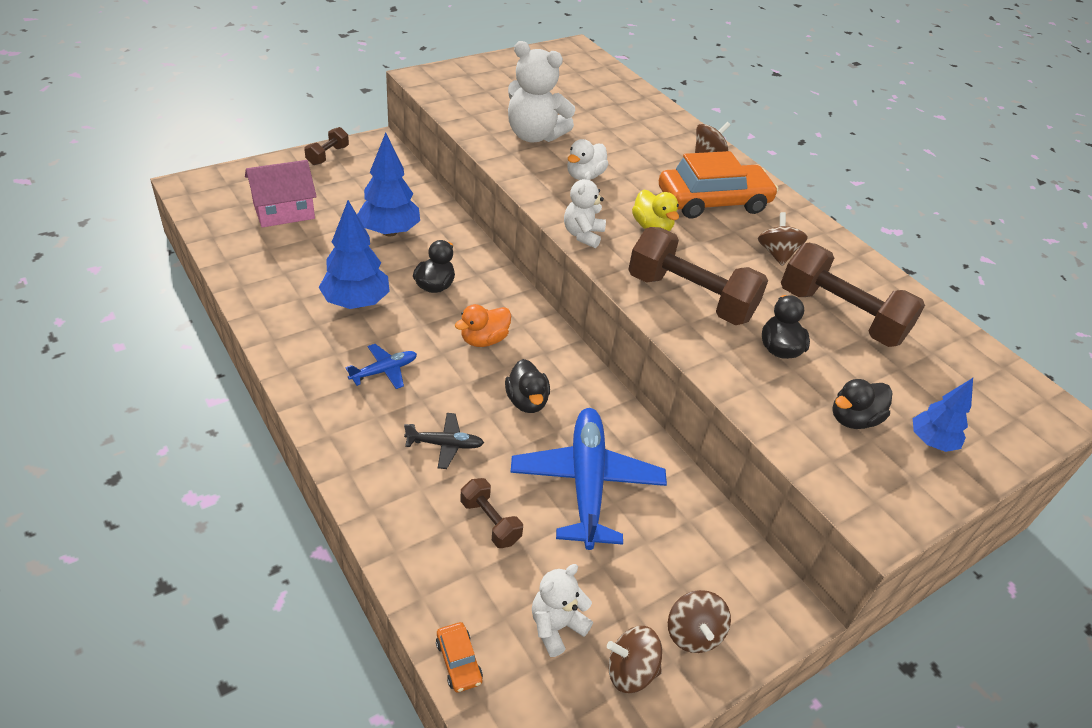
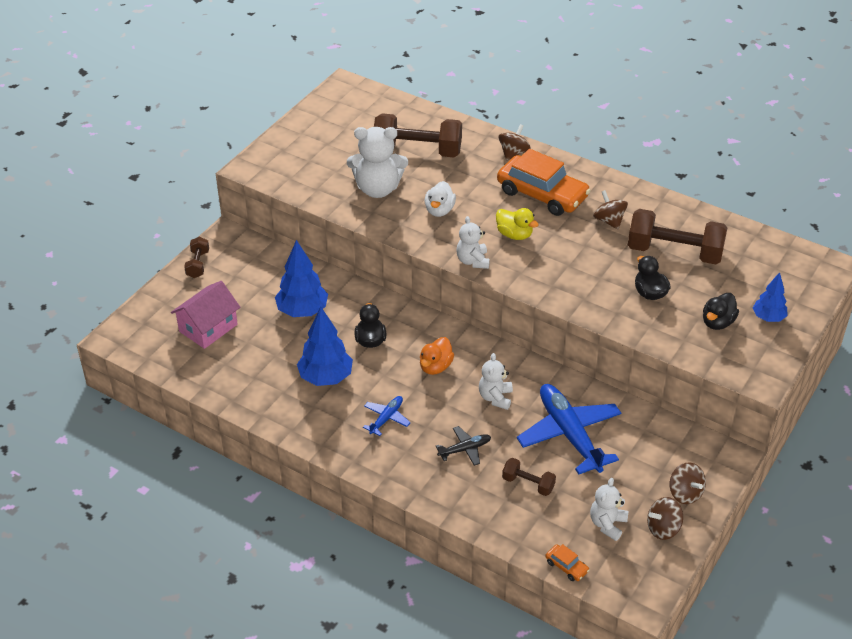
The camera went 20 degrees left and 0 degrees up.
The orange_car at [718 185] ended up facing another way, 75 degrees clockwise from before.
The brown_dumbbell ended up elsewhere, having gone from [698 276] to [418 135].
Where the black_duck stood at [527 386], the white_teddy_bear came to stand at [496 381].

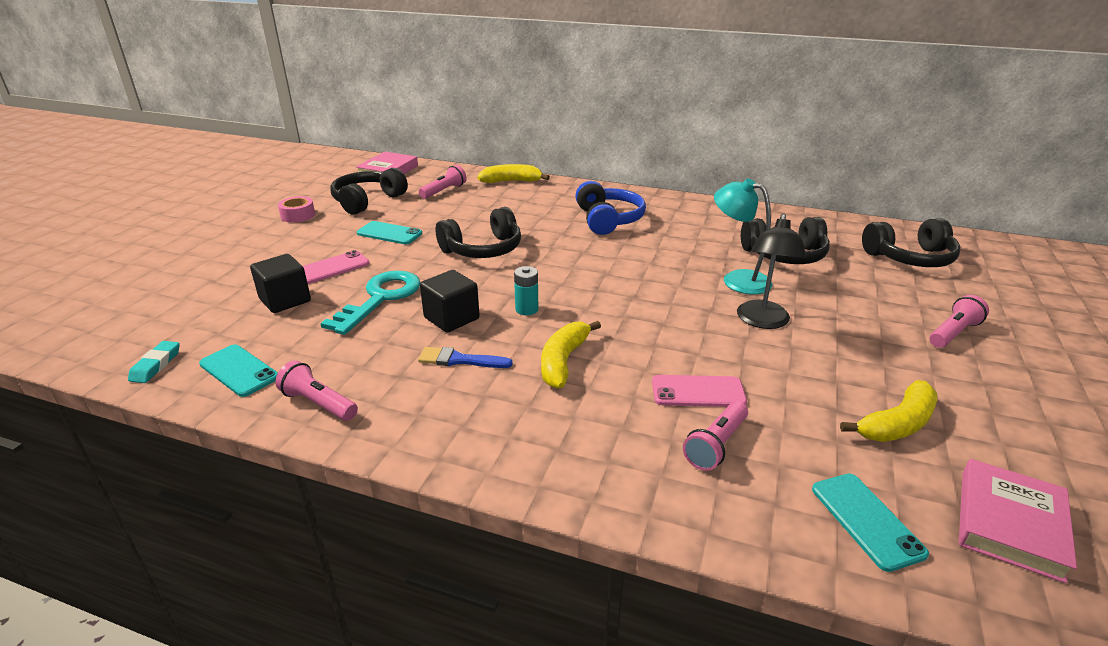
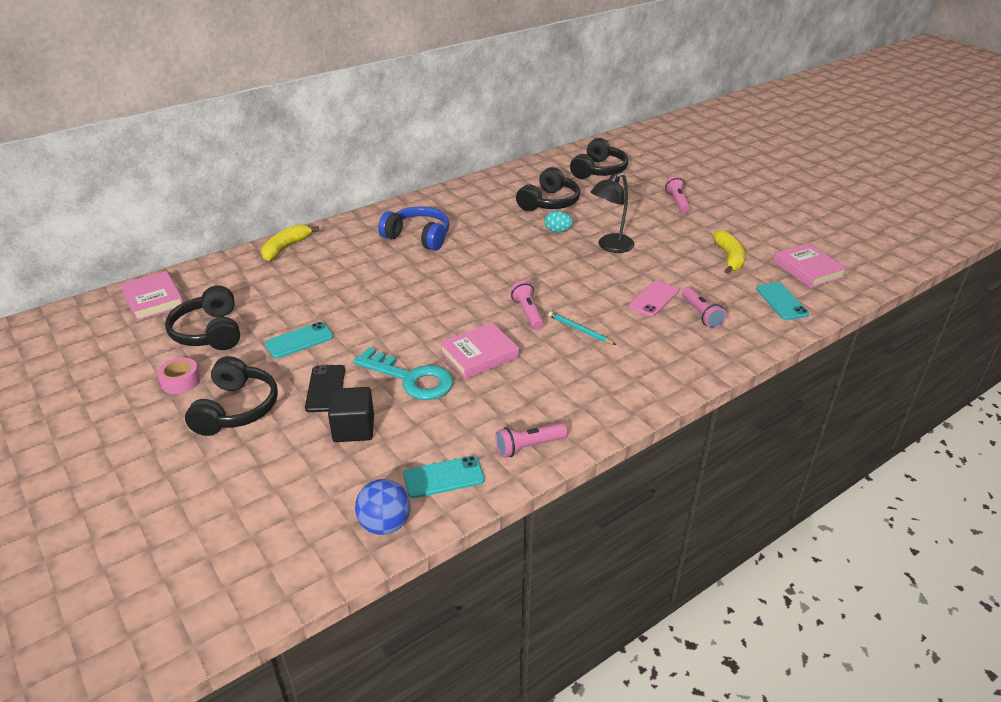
The camera went 55 degrees left and 5 degrees up.
The pink_flashlight ended up elsewhere, having gone from [443 182] to [527 305].
Where the turquoise_lamp stood at [743 236], the turquoise_egg came to stand at [558 222].
The black_headphones ended up elsewhere, having gone from [478 232] to [231 396].
The black_lamp at [771 271] ended up facing another way, 90 degrees clockwise from before.
What was the pink_phone at [336 267] turned into the black_phone at [325 388].
The second view lost the turquoise_battery at [526 290].
Where the black_cube stood at [450 301], the pink_book came to stand at [479 351].
The turquoise_key at [370 303] ended up facing another way, 150 degrees clockwise from before.
Where the yellow_banana stood at [571 354], the turquoise_pencil came to stand at [582 328].
Where the turquoise_eraser stood at [154 362], the blue_ball came to stand at [383 507].
The second view lost the blue_brush at [465 357].
The turquoise_phone at [870 523] ended up facing another way, 60 degrees clockwise from before.

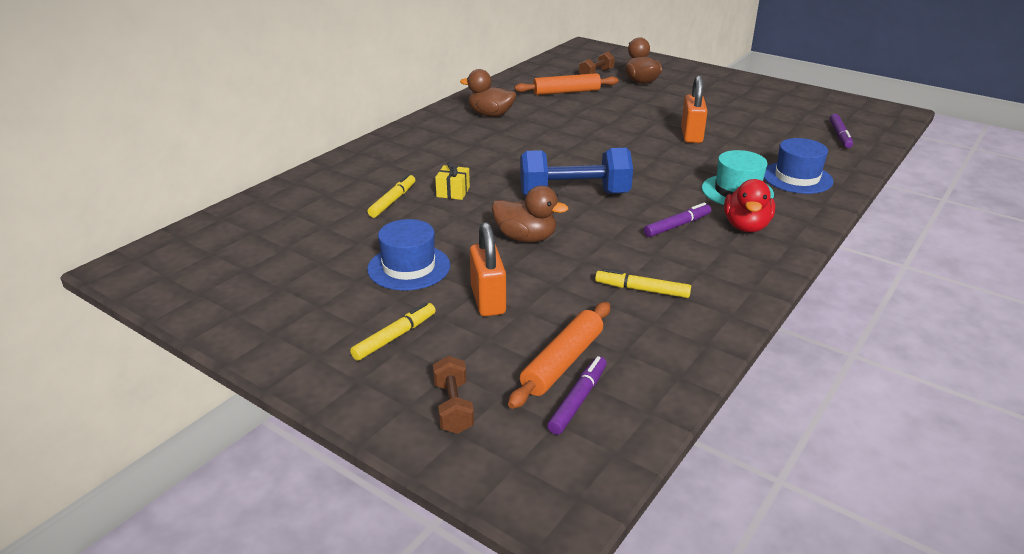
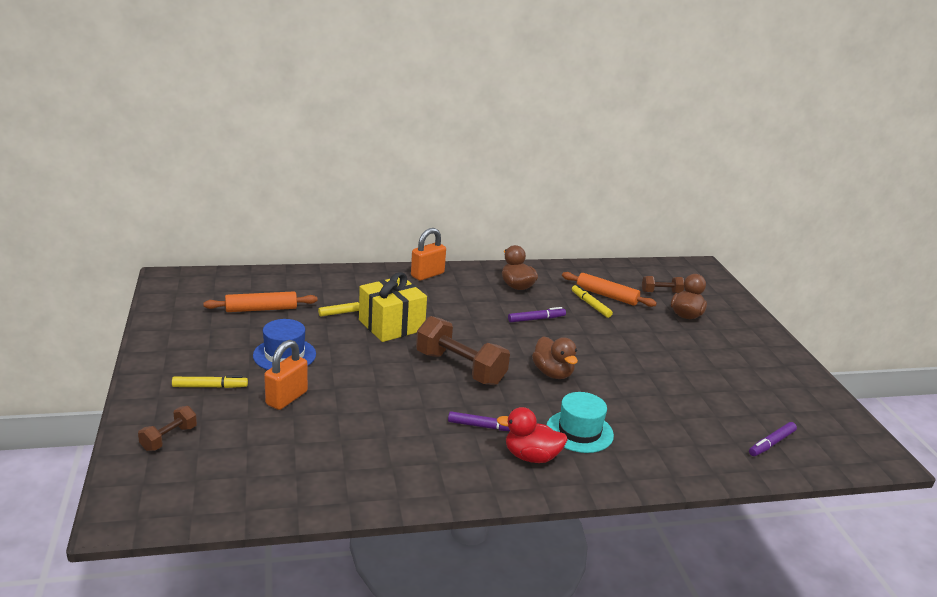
The camera went 40 degrees right and 5 degrees down.
The orange_padlock ended up elsewhere, having gone from [694 109] to [428 254].
The second view lost the blue_hat at [798 166].
What was the blue_dumbbell at [576 172] turned into the brown_dumbbell at [463 350].
The size of the yellow_gift at [452 181] changed by a factor of 2.19.
The red_duck at [749 205] ended up facing another way, 45 degrees clockwise from before.
The brown_duck ended up elsewhere, having gone from [530 214] to [555 357].
The yellow_marker ended up elsewhere, having gone from [643 283] to [592 301].
The orange_rolling_pin ended up elsewhere, having gone from [559 355] to [260 301].
The purple_marker ended up elsewhere, having gone from [577 395] to [537 314].

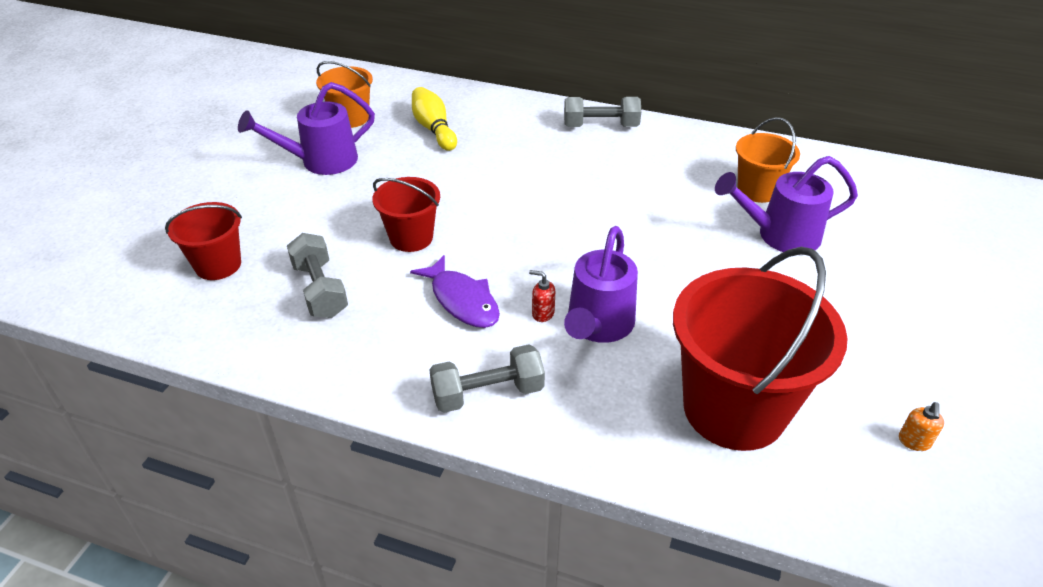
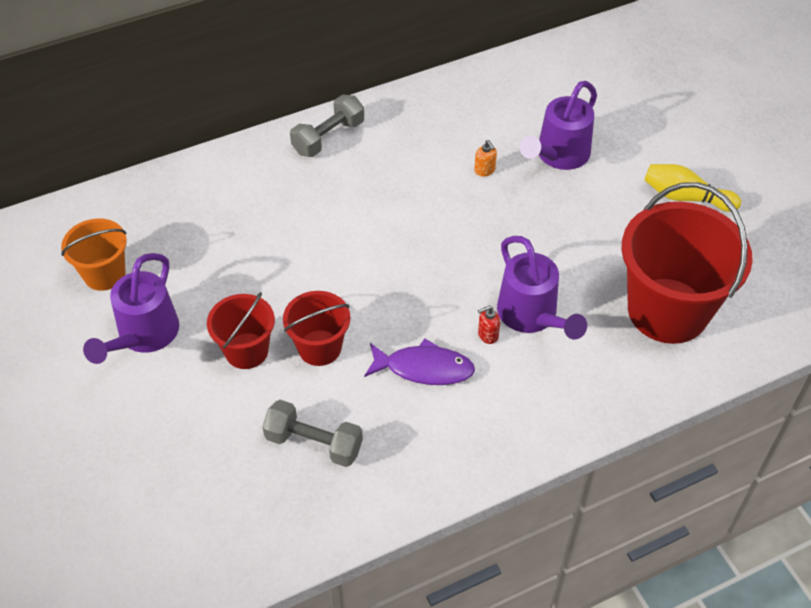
The camera went 45 degrees left and 10 degrees up.
The yellow_bowling_pin ended up elsewhere, having gone from [434 119] to [692 188].
The second view lost the orange_bucket at [768 160].
The red_bucket ended up elsewhere, having gone from [203 241] to [241 330].
The second view lost the grey_dumbbell at [487 378].
The orange_soap_dispenser ended up elsewhere, having gone from [921 426] to [485 158].

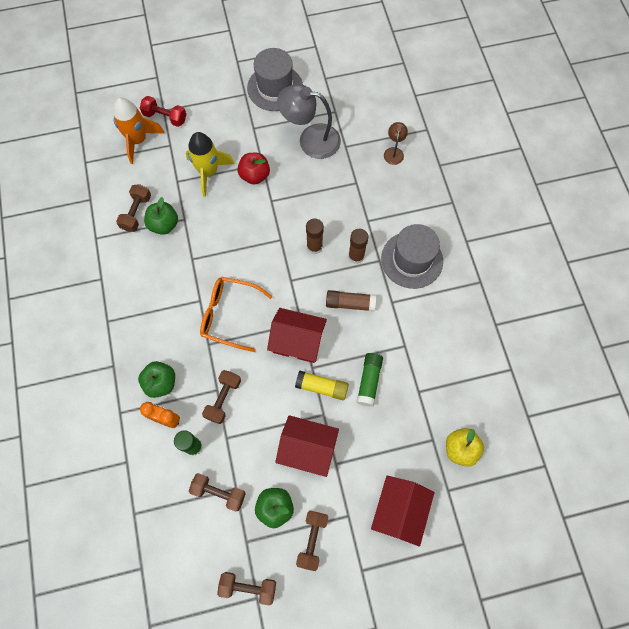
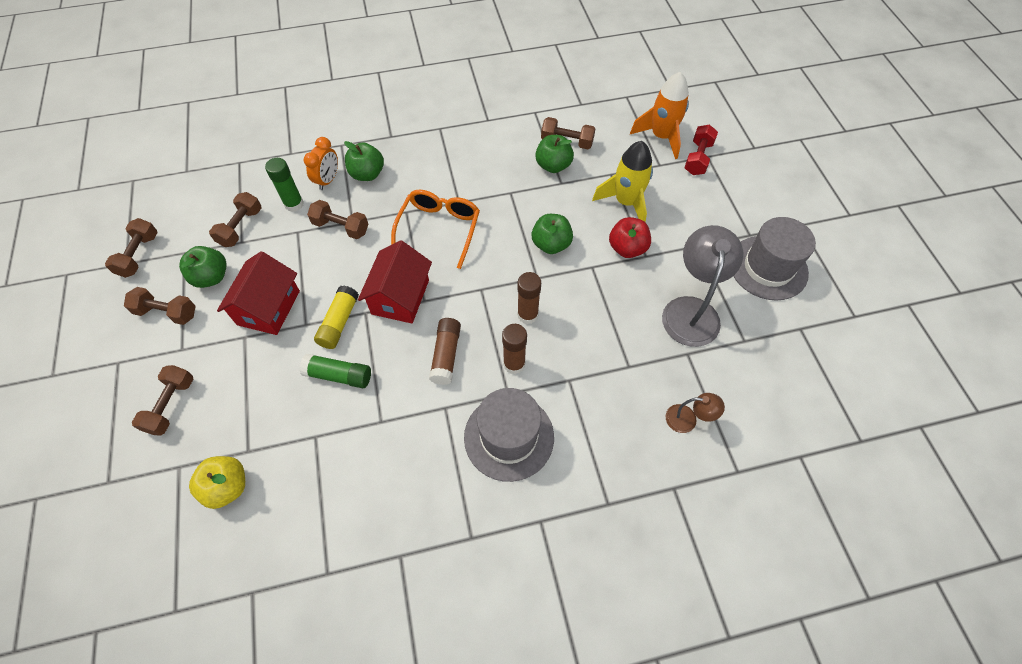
The camera went 90 degrees right and 10 degrees down.
Where the red_house stood at [402 511], the brown_dumbbell came to stand at [162 400].
The second view gained the green_apple at [552 234].

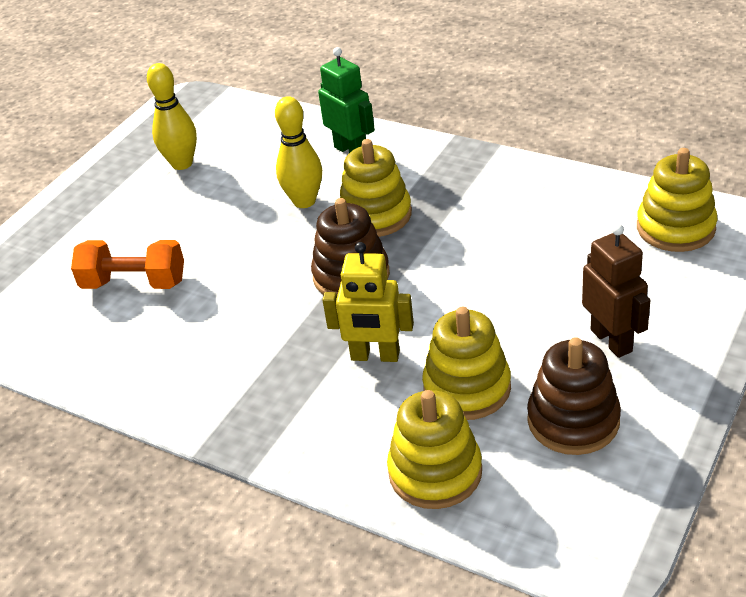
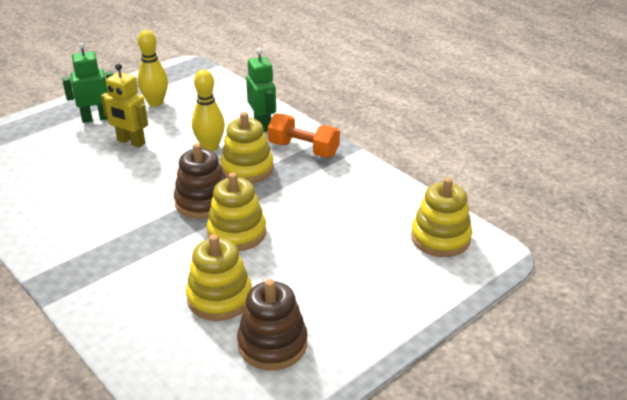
The camera went 15 degrees right and 5 degrees down.
The second view lost the brown_robot at [616 291].
The orange_dumbbell ended up elsewhere, having gone from [127 264] to [304 135].
The yellow_robot ended up elsewhere, having gone from [368 302] to [124 106].
The yellow_stacking_toy ended up elsewhere, having gone from [434 449] to [236 211].
The second view gained the green_robot at [87 82].

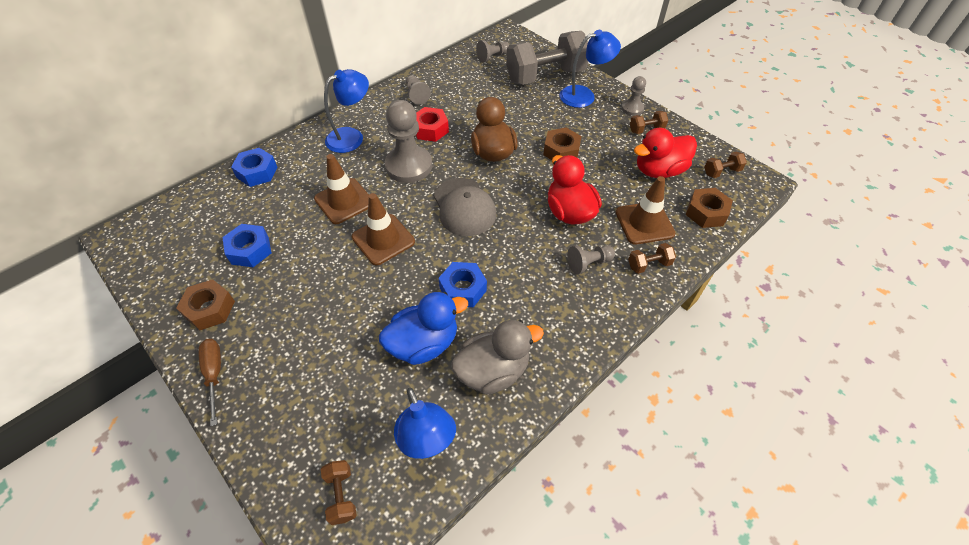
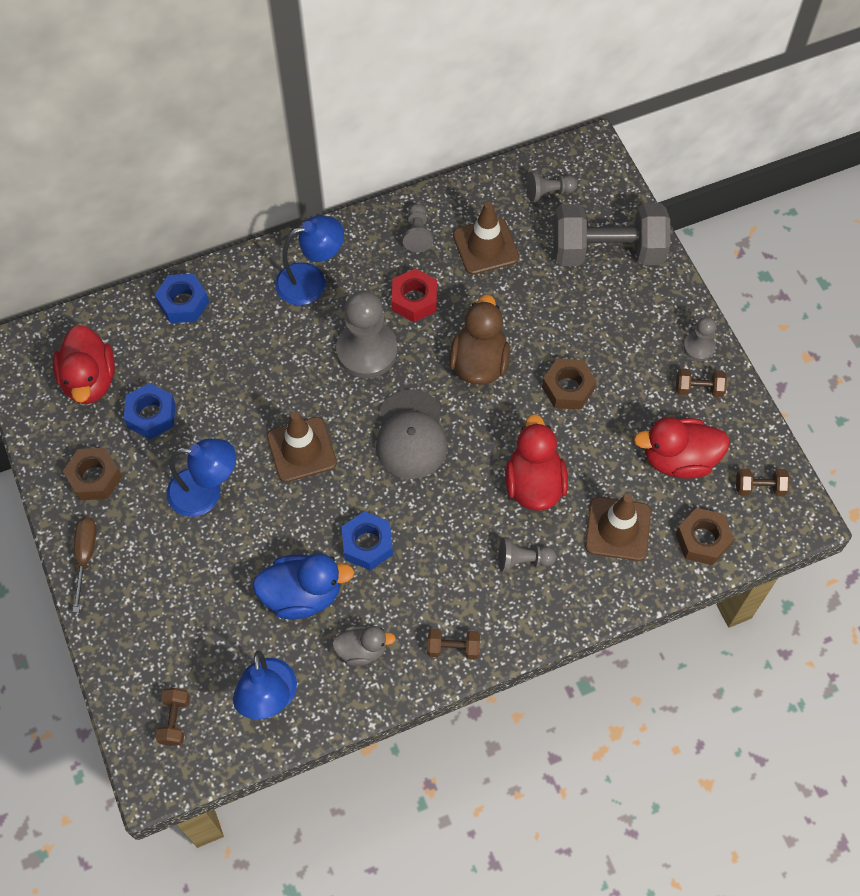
The camera went 20 degrees right and 10 degrees up.
The blue_lamp ended up elsewhere, having gone from [590 69] to [201 477].
The brown_traffic_cone ended up elsewhere, having gone from [341 189] to [486 238].
The brown_dumbbell ended up elsewhere, having gone from [652 258] to [453 644].
The size of the grey_duck at [497 357] changed by a factor of 0.62.
The second view gained the red_duck at [84 364].

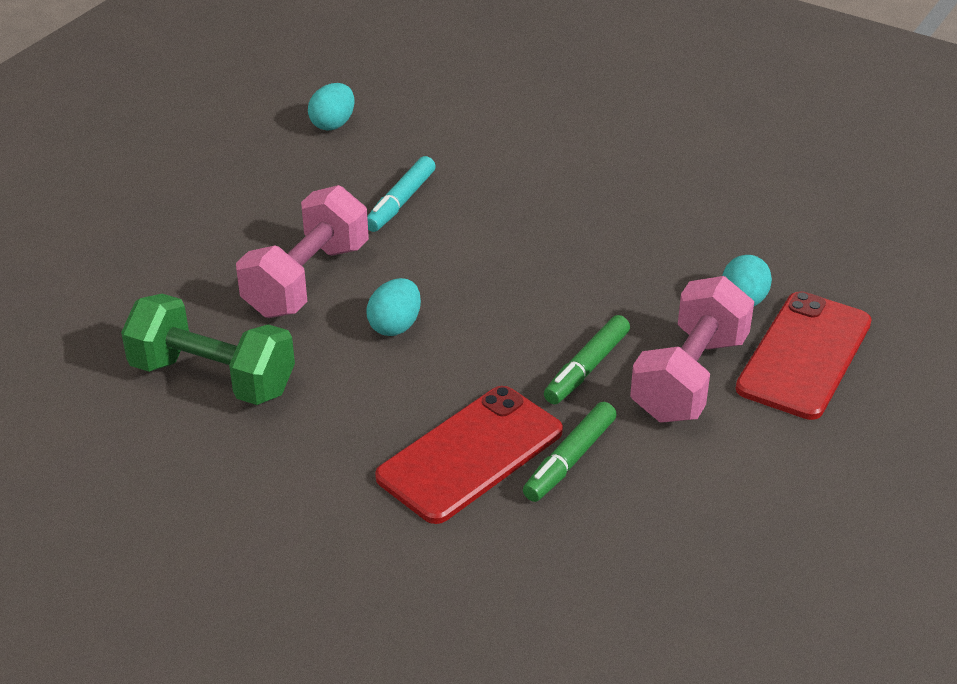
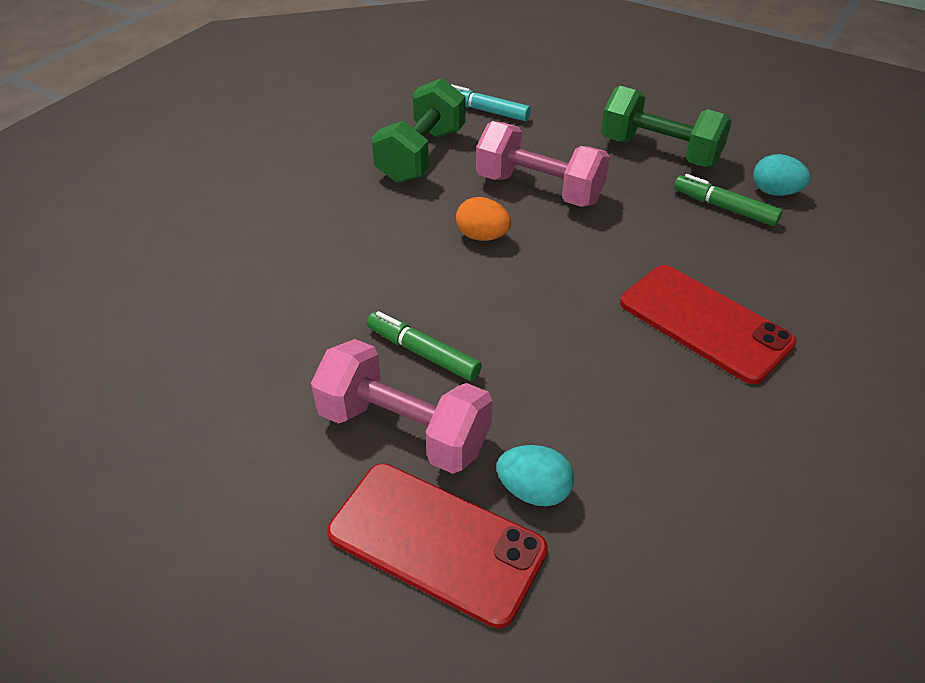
The camera went 90 degrees right and 5 degrees up.
The turquoise_marker ended up elsewhere, having gone from [401 194] to [491 102].
What was the turquoise_egg at [394 307] turned into the orange_egg at [483 219].
The red_phone ended up elsewhere, having gone from [469 455] to [708 324].
The green_marker ended up elsewhere, having gone from [570 452] to [728 200].
The second view gained the green_dumbbell at [666 126].

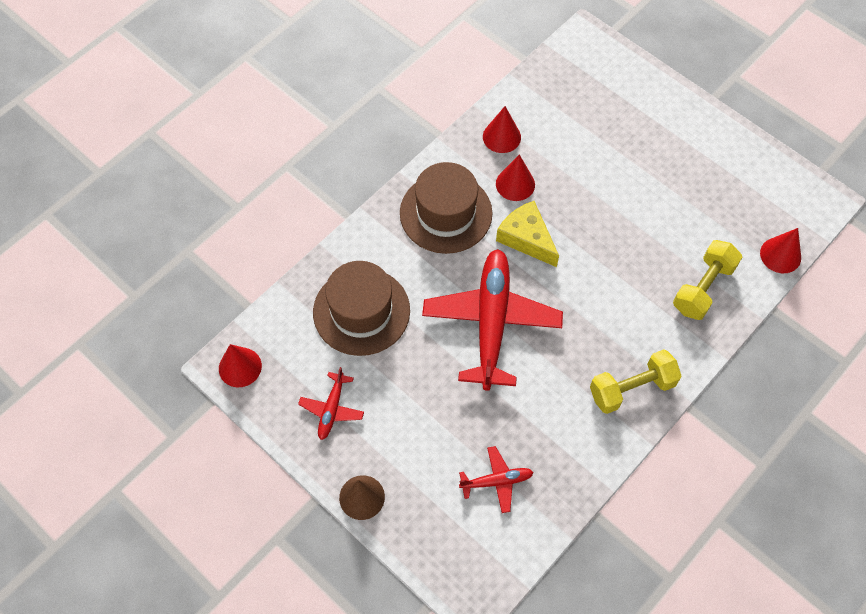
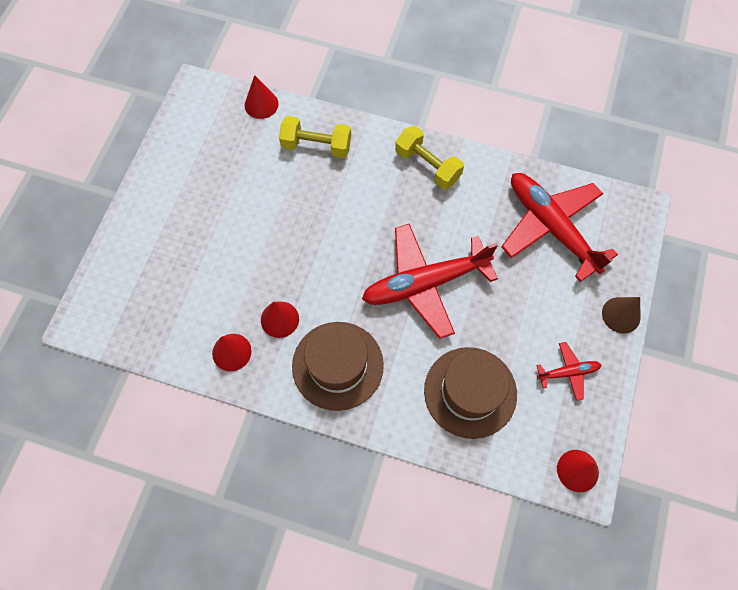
The camera went 115 degrees left and 5 degrees up.
The second view lost the yellow_cheese at [527 234].
The size of the red_plane at [496 479] changed by a factor of 2.18.

